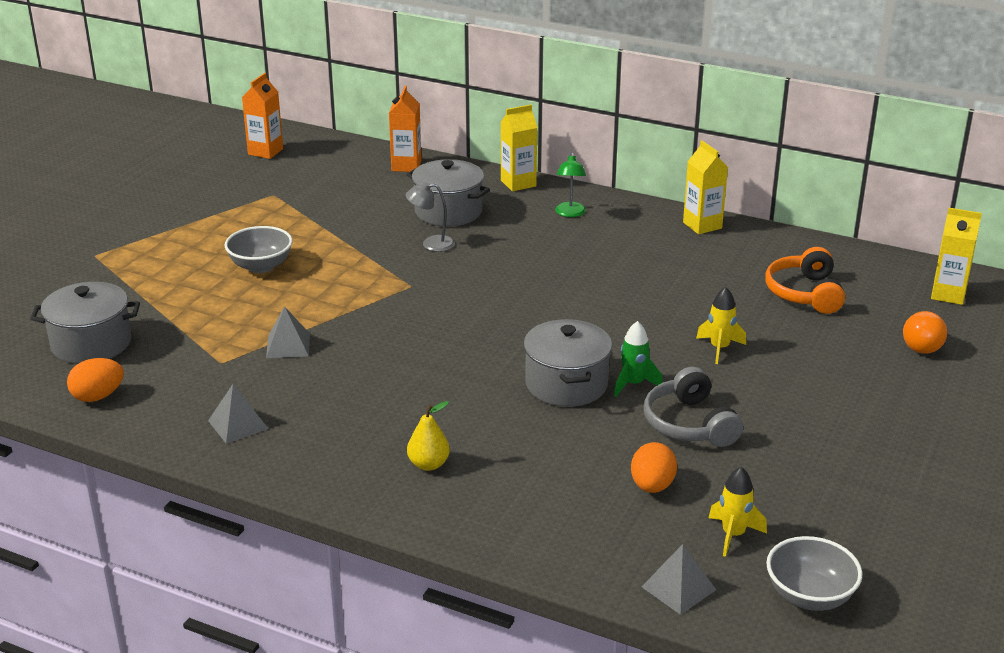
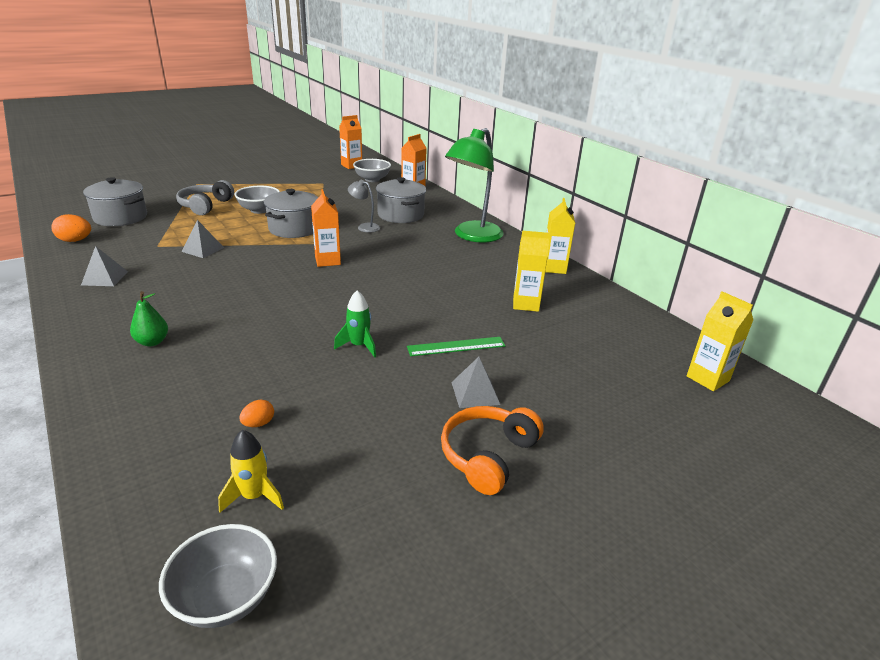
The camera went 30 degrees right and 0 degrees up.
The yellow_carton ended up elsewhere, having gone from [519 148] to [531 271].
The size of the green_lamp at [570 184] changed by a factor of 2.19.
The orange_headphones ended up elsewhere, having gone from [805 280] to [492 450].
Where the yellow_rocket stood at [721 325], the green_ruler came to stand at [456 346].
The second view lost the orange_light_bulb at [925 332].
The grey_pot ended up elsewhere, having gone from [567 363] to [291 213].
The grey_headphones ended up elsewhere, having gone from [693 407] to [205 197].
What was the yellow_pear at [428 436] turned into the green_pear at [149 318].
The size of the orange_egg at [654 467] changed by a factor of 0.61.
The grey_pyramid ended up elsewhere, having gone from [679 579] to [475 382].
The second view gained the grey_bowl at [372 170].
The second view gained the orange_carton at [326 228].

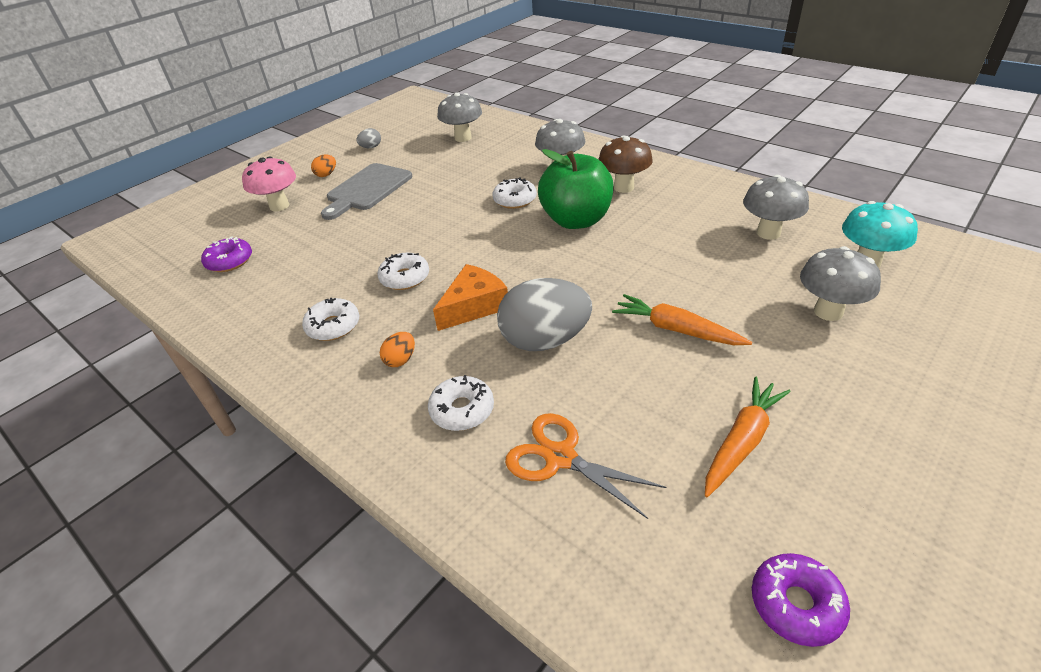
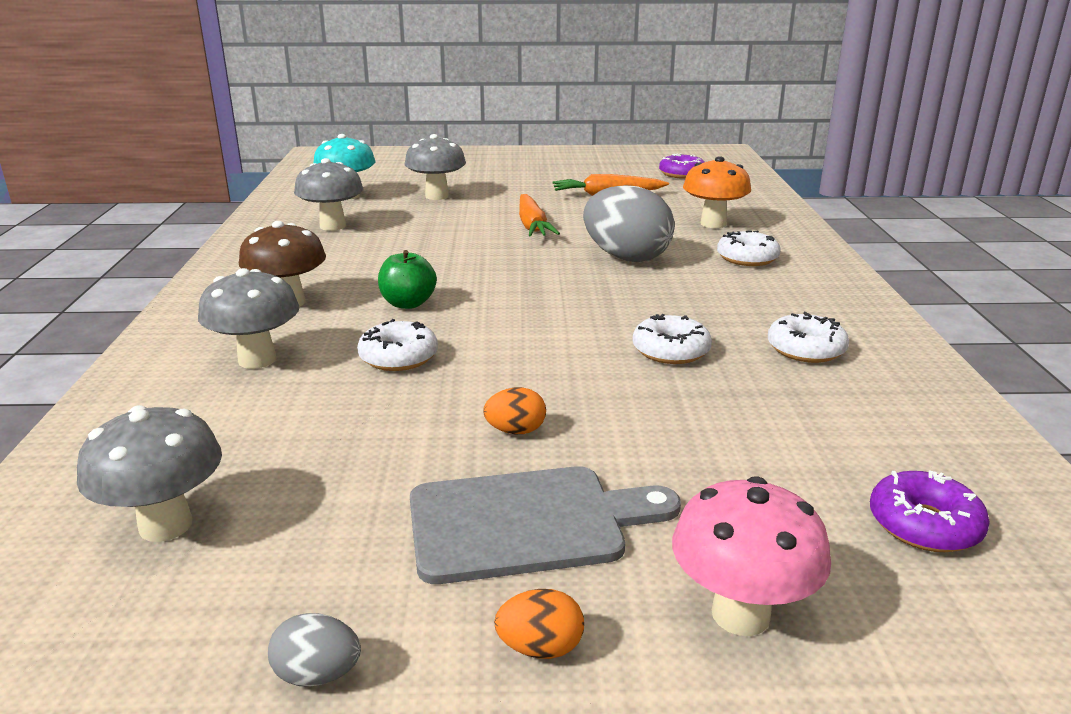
The camera went 135 degrees left and 15 degrees down.
The size of the green_apple at [576 189] changed by a factor of 0.53.
The second view lost the orange_cheese at [470 297].
The orange_egg ended up elsewhere, having gone from [397 349] to [514 410].
Where the orange_scissors stood at [585 466], the orange_mushroom came to stand at [717 192].

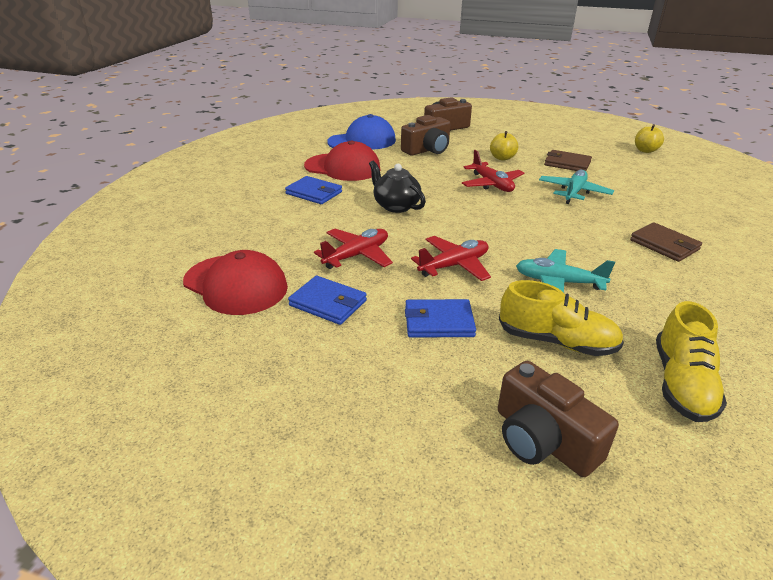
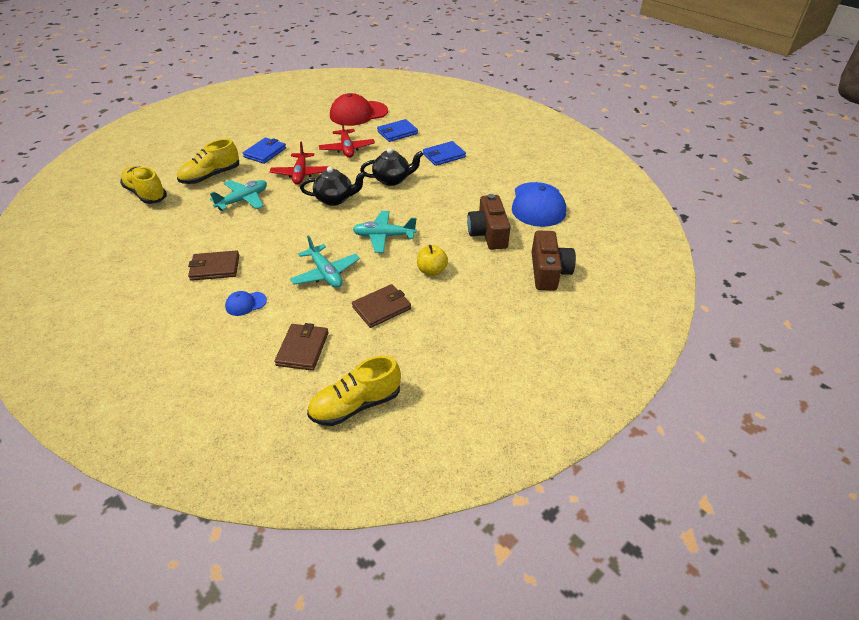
The camera went 120 degrees right and 10 degrees up.
Where the yellow_apple stood at [649 138], the yellow_shoe came to stand at [354 391].
The second view lost the red_cap at [342 160].
What was the red_plane at [493 171] turned into the turquoise_plane at [384 232].
The blue_wallet ended up elsewhere, having gone from [327 300] to [397 130].
The second view lost the brown_camera at [558 419].
The second view gained the black_teapot at [333 186].
The second view gained the blue_cap at [246 303].
The second view gained the brown_wallet at [301 347].

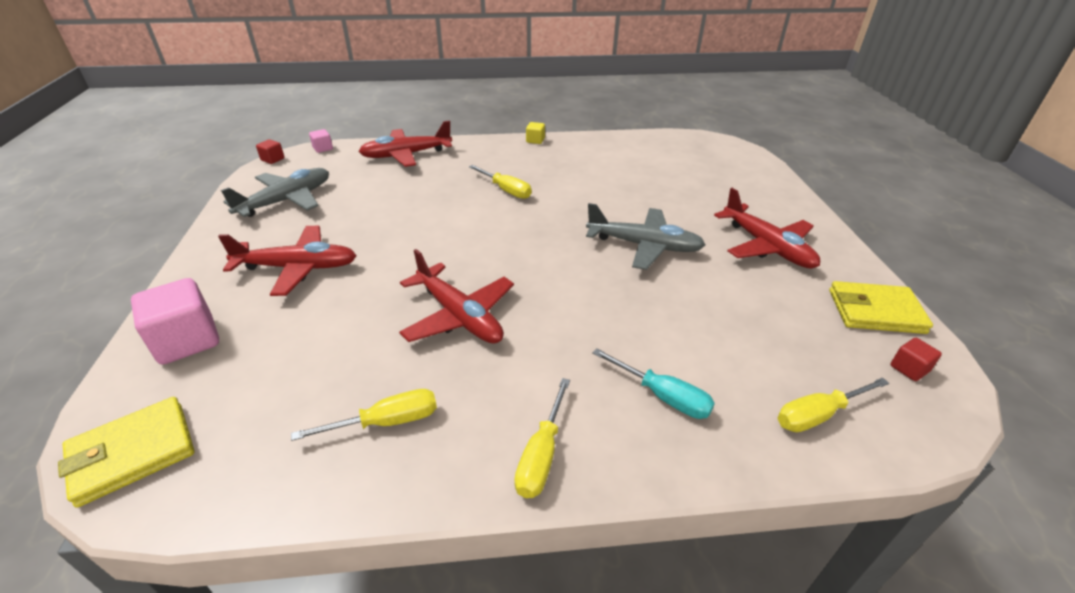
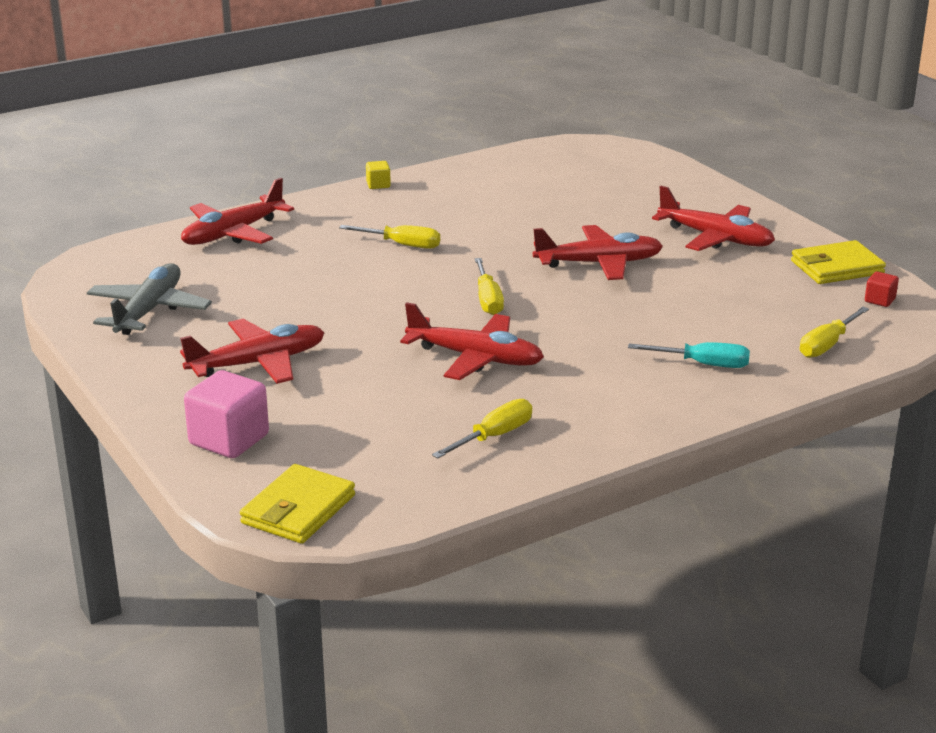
The camera went 25 degrees left and 10 degrees down.
The second view lost the pink_cube at [321 141].
The second view lost the red_cube at [270 151].
What was the grey_plane at [646 236] turned into the red_plane at [598 252].
The yellow_screwdriver ended up elsewhere, having gone from [542 438] to [489 286].

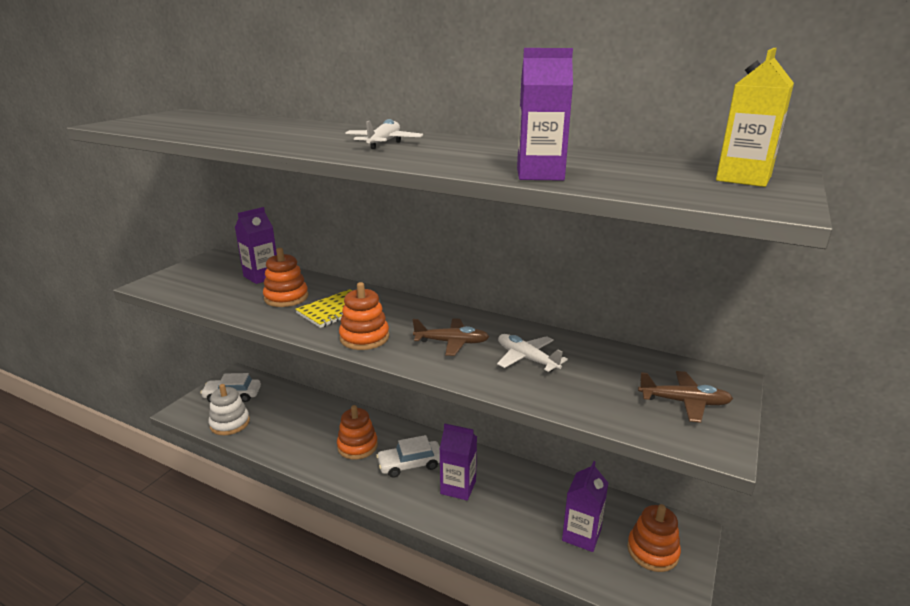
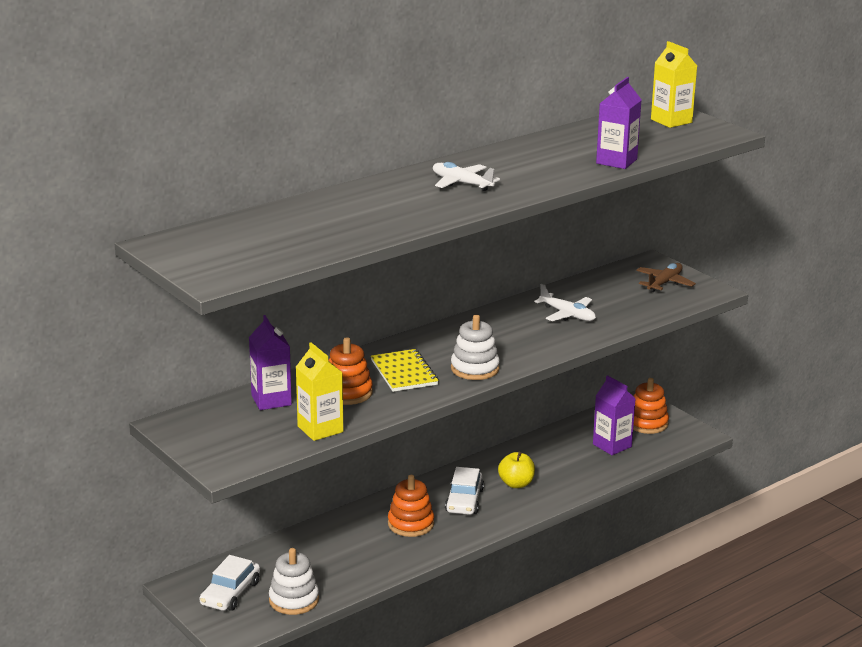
The camera went 65 degrees left and 0 degrees up.
What was the orange_stacking_toy at [364 316] turned into the white_stacking_toy at [475 347].
The second view lost the brown_plane at [451 337].
The white_plane at [532 353] ended up facing another way, 120 degrees counterclockwise from before.
Where the purple_carton stood at [458 462], the yellow_apple came to stand at [516 470].
The second view gained the yellow_carton at [319 391].

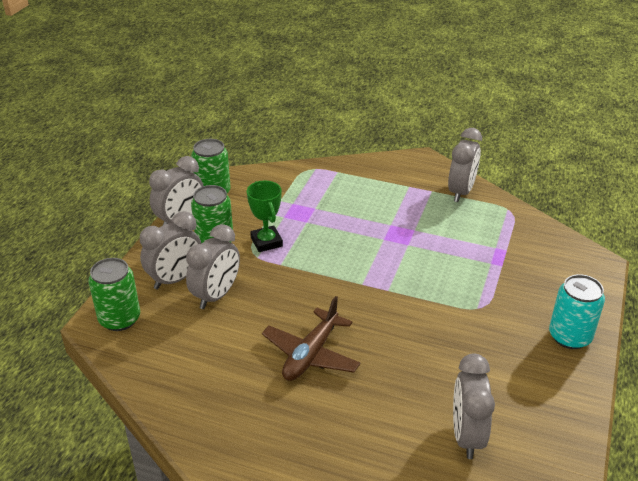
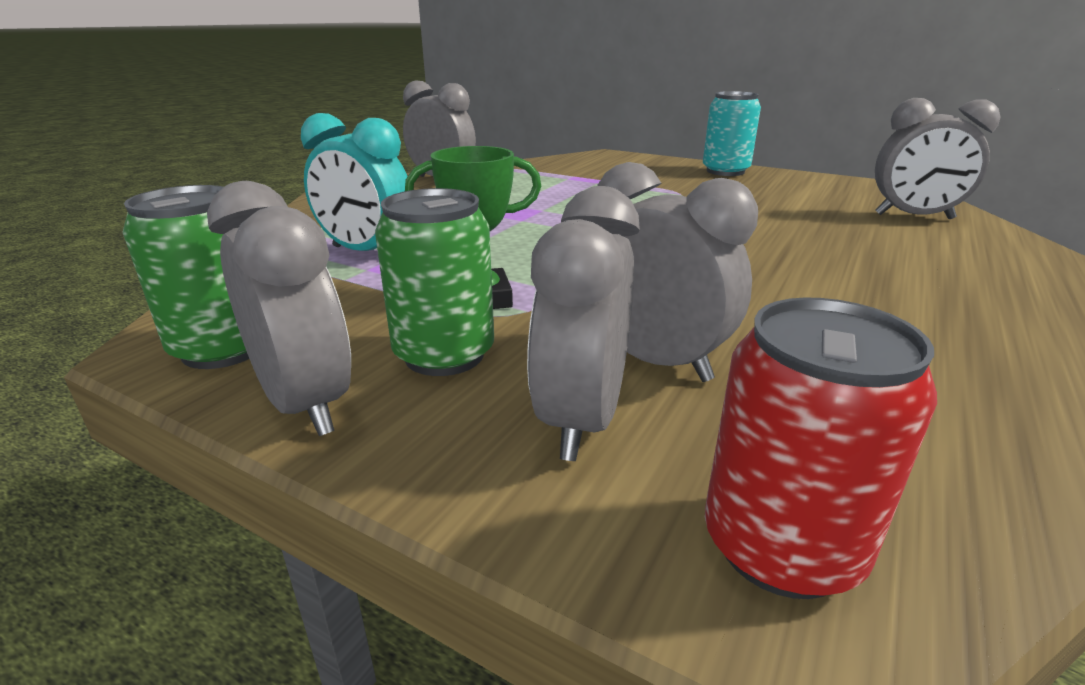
The camera went 80 degrees left and 10 degrees down.
The grey_clock at [171 250] ended up facing another way, 135 degrees counterclockwise from before.
What was the green_can at [114 294] turned into the red_can at [821 448].
The second view lost the brown_plane at [311 338].
The second view gained the turquoise_clock at [354 182].

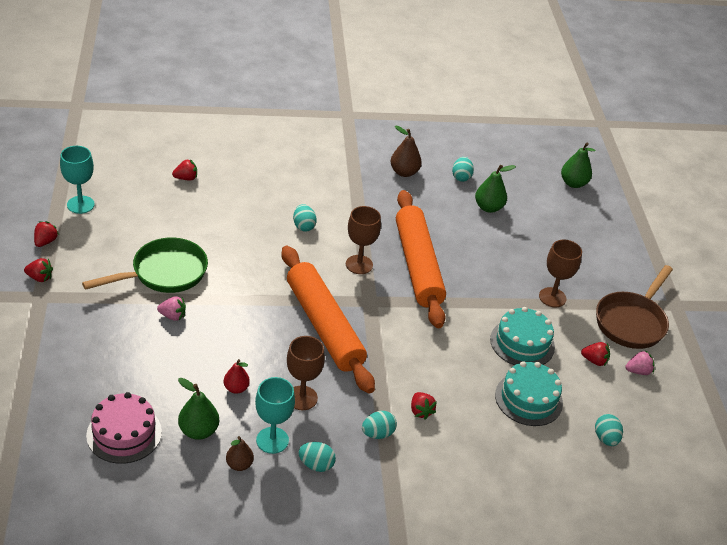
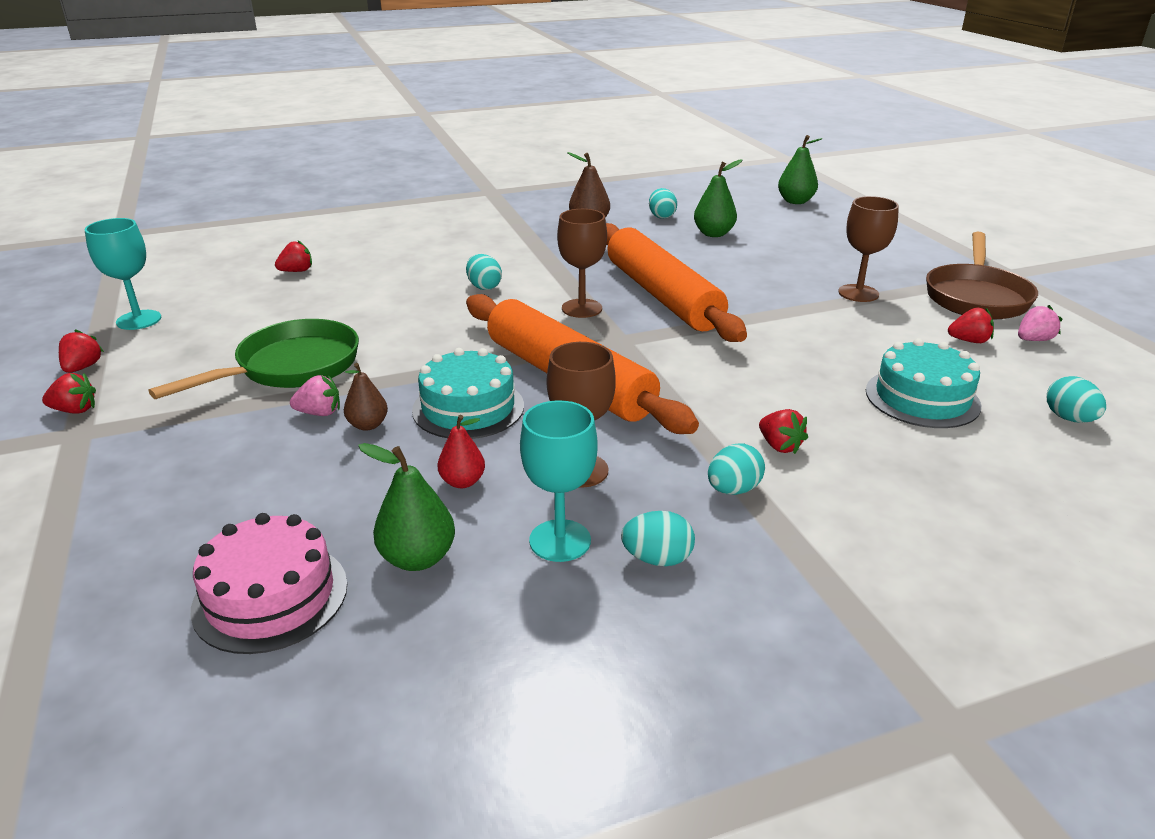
The camera went 10 degrees left and 10 degrees down.
The turquoise_cake ended up elsewhere, having gone from [522 336] to [468 393].
The brown_pear ended up elsewhere, having gone from [240 453] to [366 397].

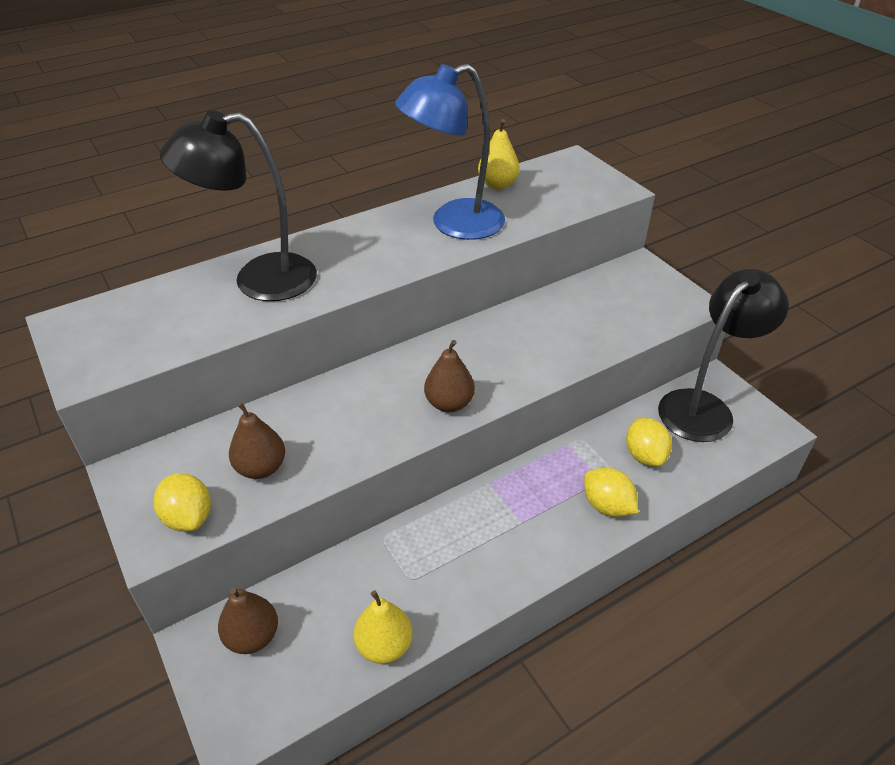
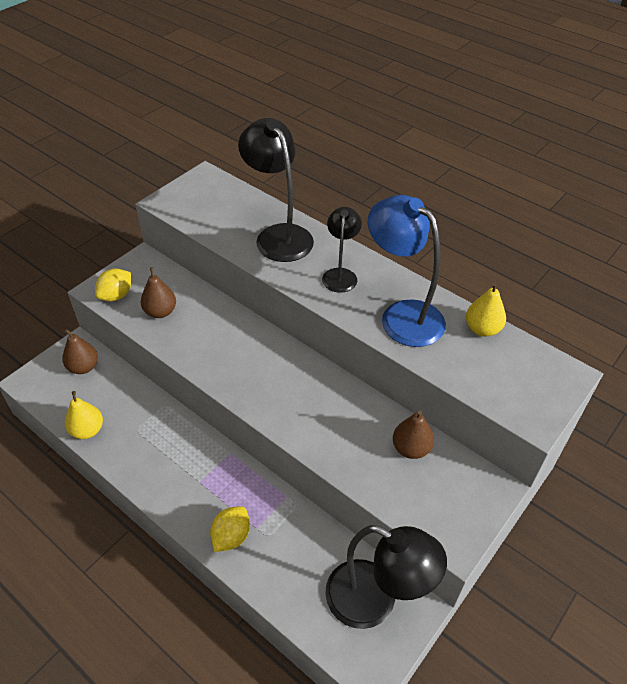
The camera went 70 degrees right and 5 degrees up.
The brown_pear ended up elsewhere, having gone from [449 376] to [413 435].
The second view lost the yellow_lemon at [649 442].
The second view gained the black_lamp at [342 250].

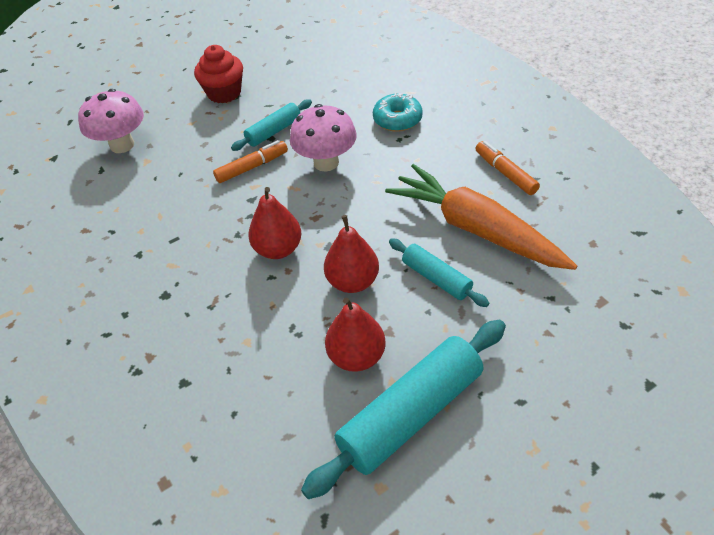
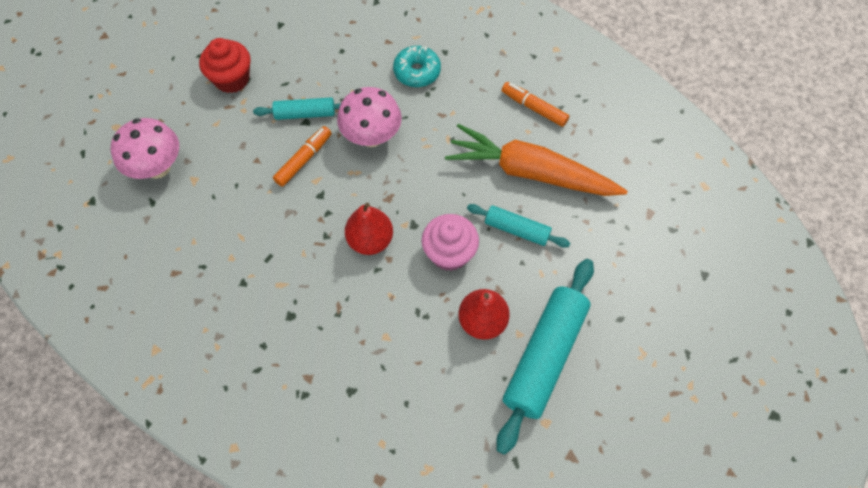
The camera went 25 degrees left and 15 degrees up.
The turquoise_rolling_pin at [271 125] ended up facing another way, 60 degrees clockwise from before.
Where the red_pear stood at [351 254], the pink_cupcake came to stand at [450 242].

